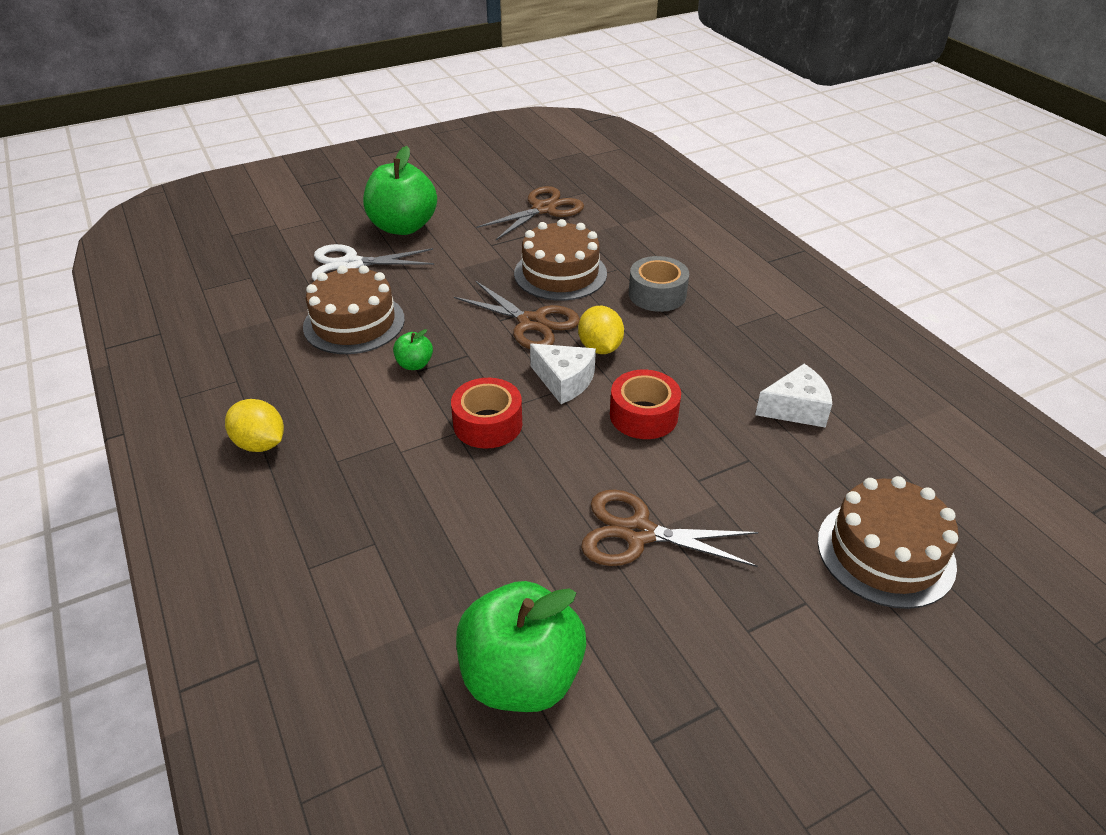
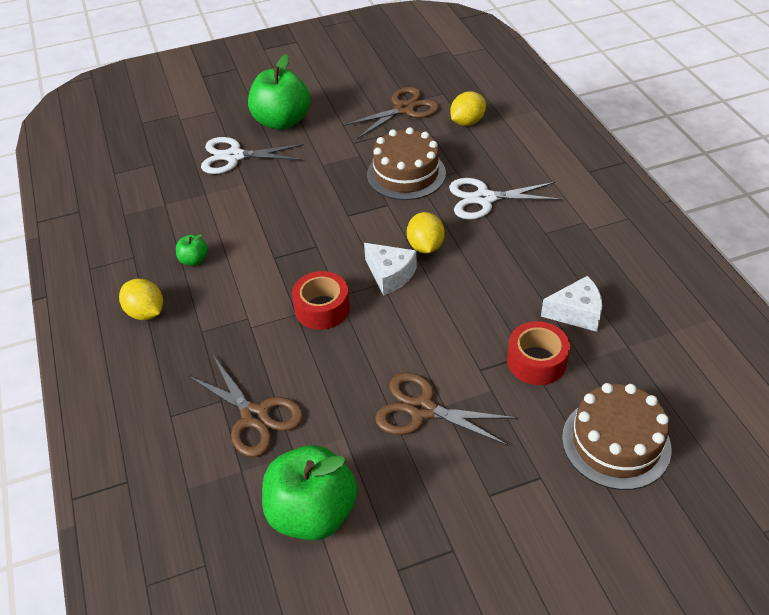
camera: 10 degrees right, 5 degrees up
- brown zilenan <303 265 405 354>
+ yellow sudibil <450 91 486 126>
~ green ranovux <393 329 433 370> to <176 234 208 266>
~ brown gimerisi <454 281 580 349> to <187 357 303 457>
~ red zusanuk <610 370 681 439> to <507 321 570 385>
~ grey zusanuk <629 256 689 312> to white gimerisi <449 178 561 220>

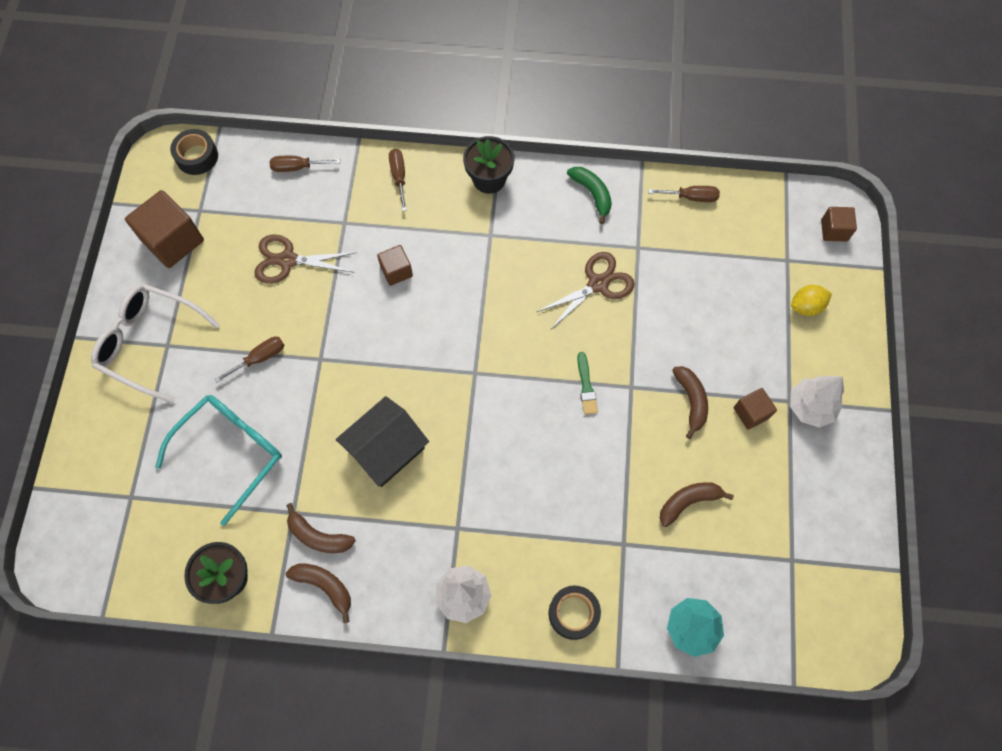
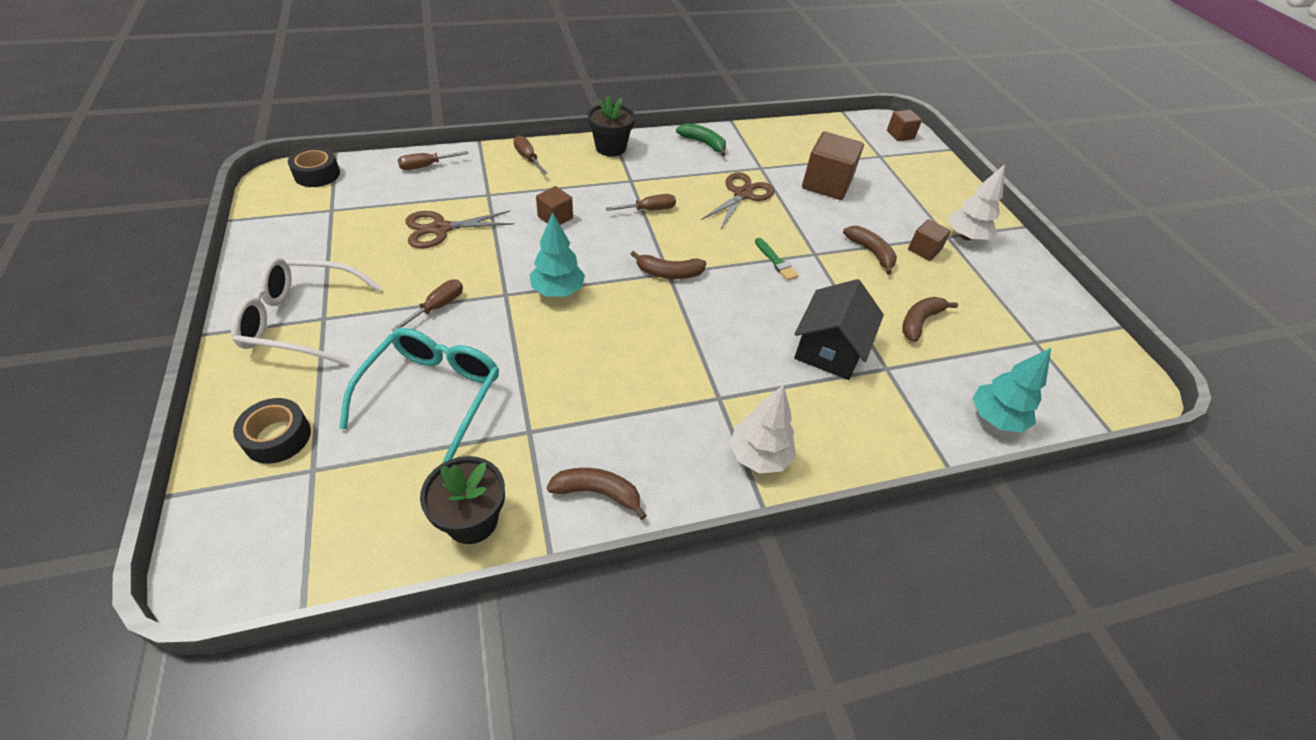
camera: 25 degrees left, 20 degrees down
- yellow sudibil <791 285 832 316>
+ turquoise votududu <529 213 585 297>
~ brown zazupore <125 190 204 268> to <802 132 864 200>
~ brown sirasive <286 503 355 553> to <631 251 706 279>
~ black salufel <336 396 429 487> to <794 279 884 380>
~ black zusanuk <549 586 601 640> to <233 398 311 464>
~ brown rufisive <648 186 720 202> to <606 194 676 211>

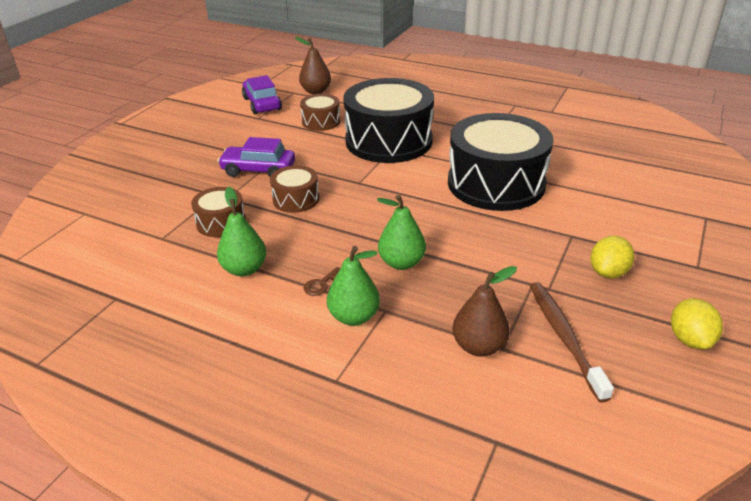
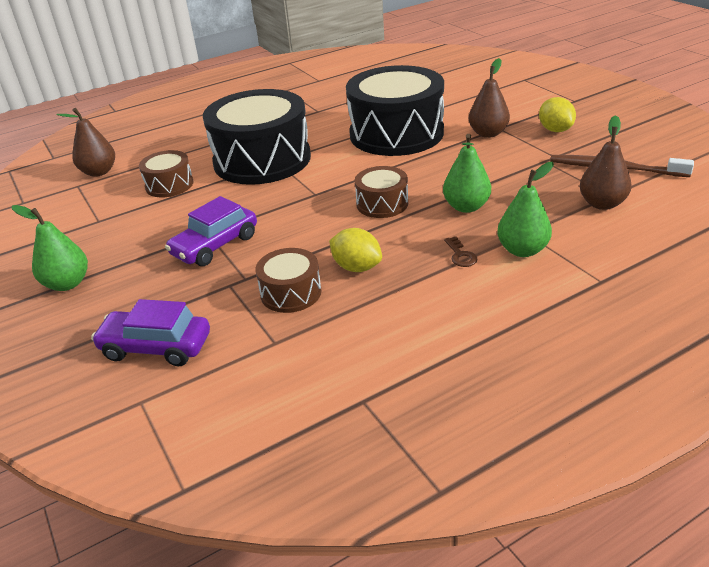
camera: 55 degrees left, 0 degrees up
+ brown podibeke <469 58 510 138>
~ green podibeke <217 187 266 276> to <12 205 88 291>
~ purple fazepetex <242 75 282 114> to <91 299 210 366>
~ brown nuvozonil <270 165 319 213> to <355 166 408 218>
~ yellow sudibil <671 298 723 349> to <329 228 382 272>

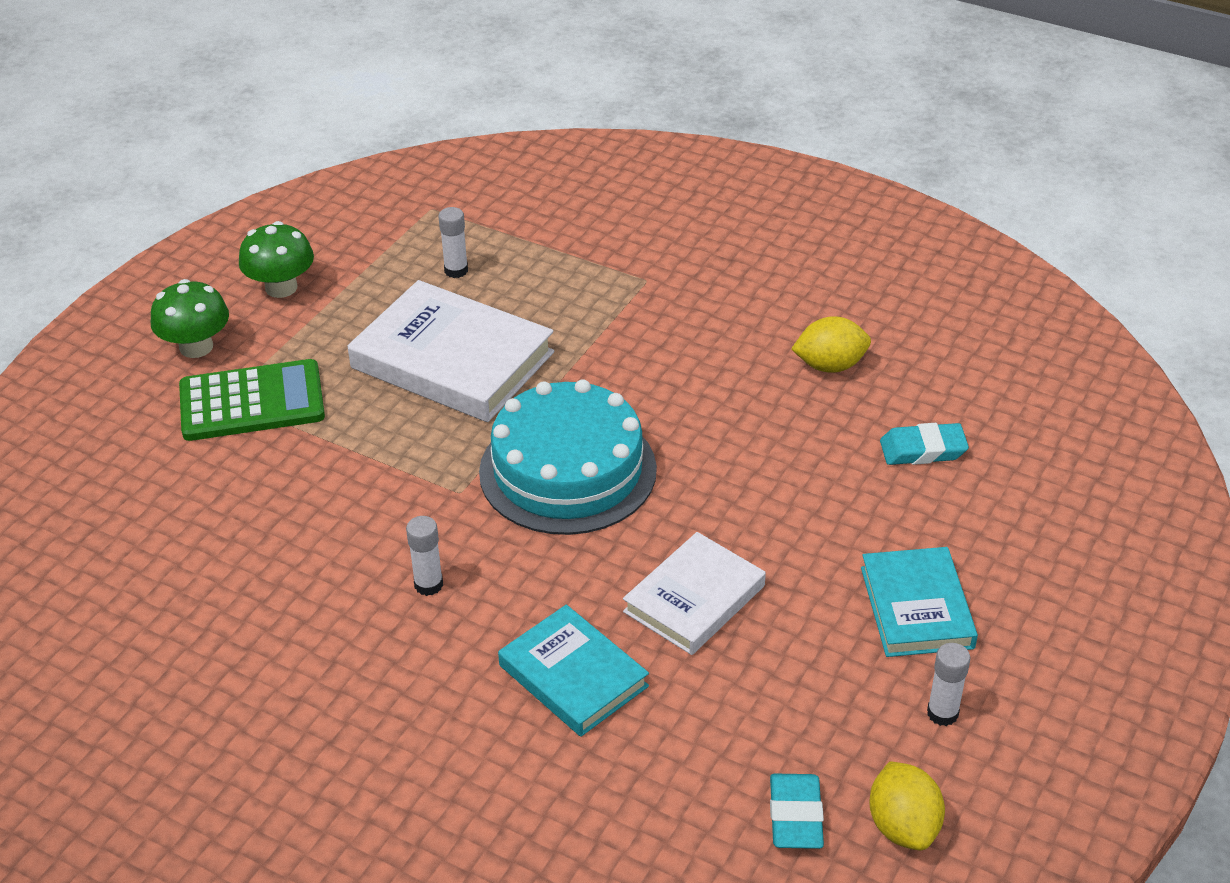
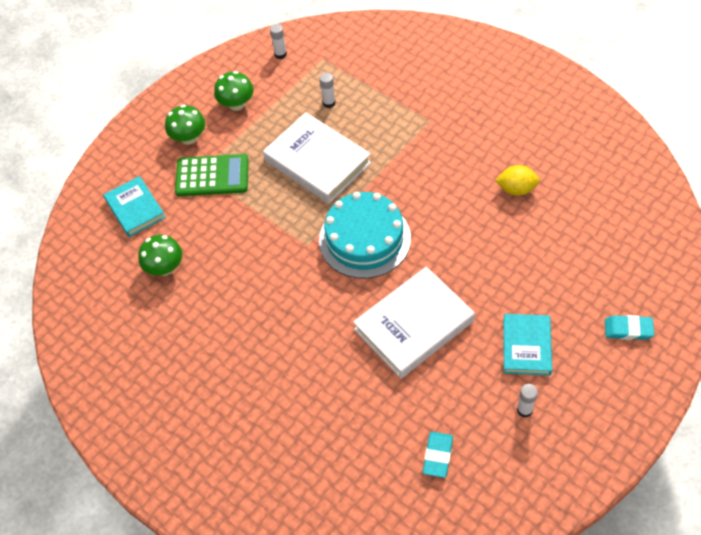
camera: 15 degrees right, 15 degrees up
- yellow sudibil <869 761 945 850>
+ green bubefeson <138 235 182 276>
~ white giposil <406 516 443 596> to <270 24 287 59>
~ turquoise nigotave <498 605 649 737> to <103 176 166 237>
~ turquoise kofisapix <880 423 969 465> to <605 315 654 340>
~ white nigotave <623 532 766 655> = <353 267 475 378> x1.61

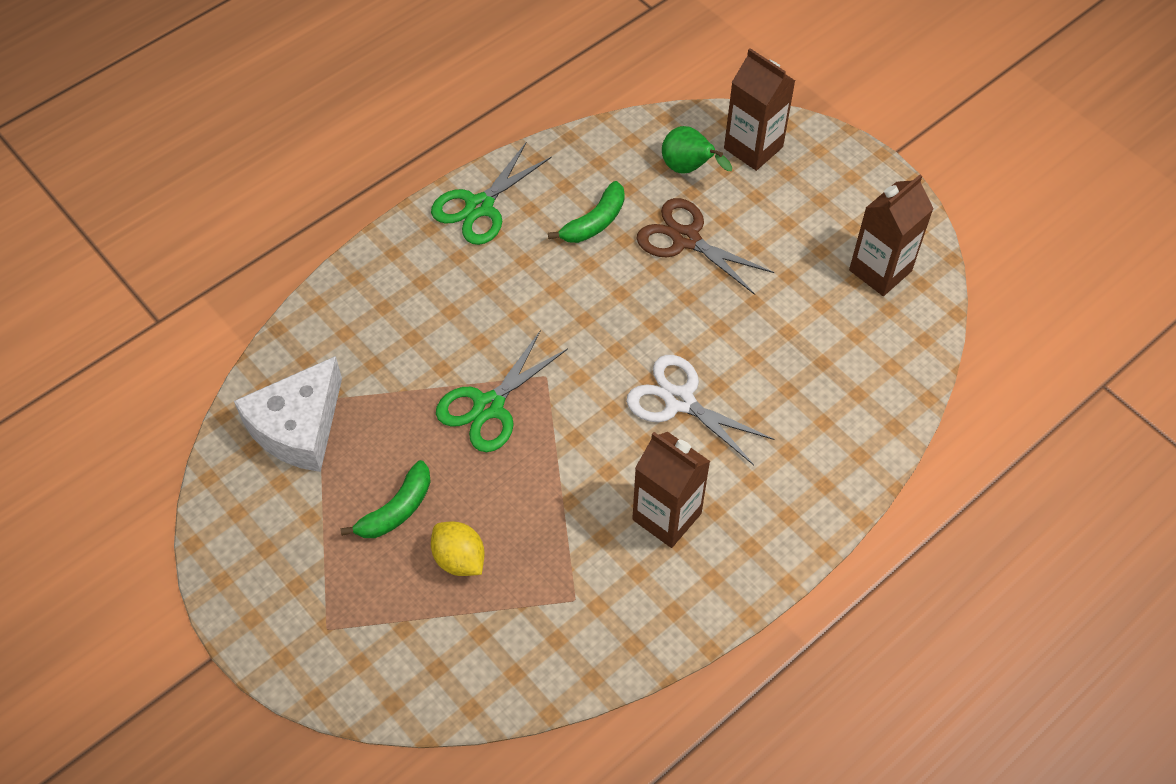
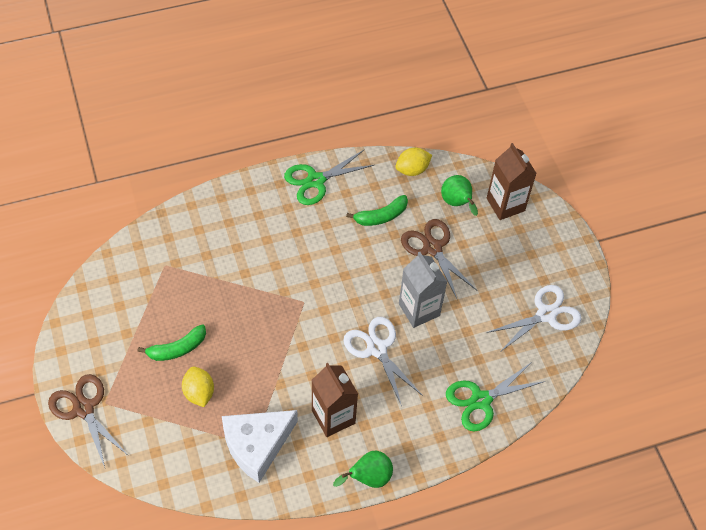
camera: 20 degrees right, 0 degrees up
+ brown gimerisi <48 374 129 468>
+ green podibeke <333 451 393 488>
+ yellow sudibil <395 148 432 176>
+ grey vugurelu <399 252 447 328>
~ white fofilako <234 356 342 472> to <222 410 298 483>
~ green gimerisi <436 331 568 452> to <446 362 546 432>
~ brown vugurelu <849 175 934 296> to white gimerisi <486 285 581 352>

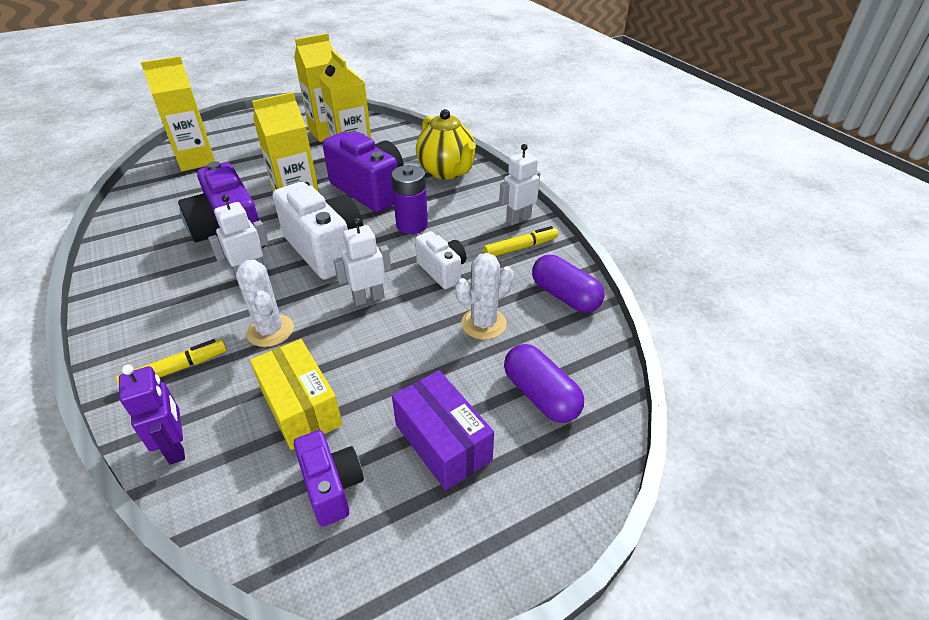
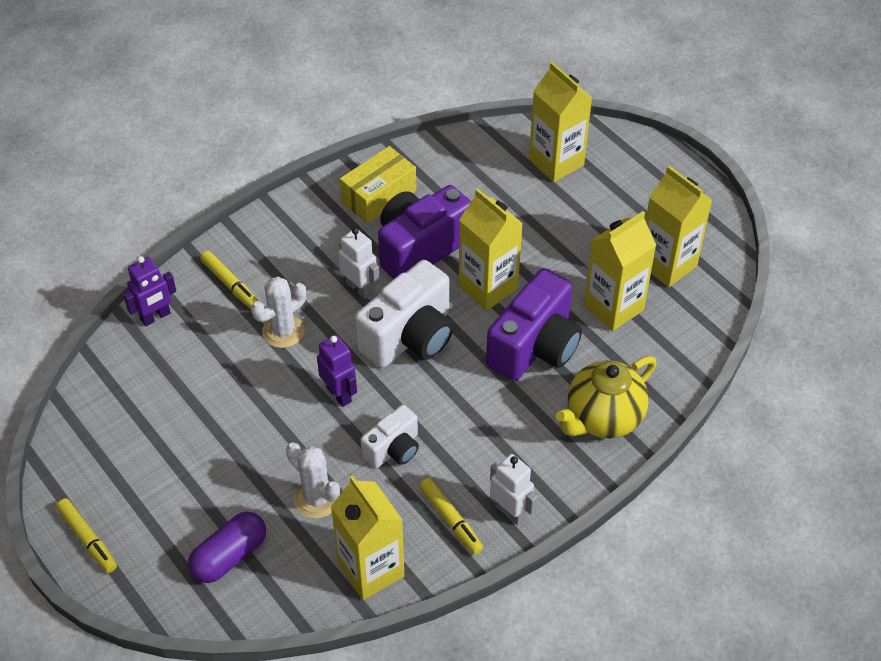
camera: 80 degrees right, 10 degrees up
- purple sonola <294 430 364 527>
- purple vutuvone <391 165 428 234>
- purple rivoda <392 370 494 491>
+ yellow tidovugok <56 498 117 573>
~ yellow rivoda <250 339 343 450> to <340 146 416 224>
~ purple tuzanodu <532 255 605 313> to yellow vugurelu <331 475 405 600>
~ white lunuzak <333 218 391 306> to purple lunuzak <317 335 357 407>

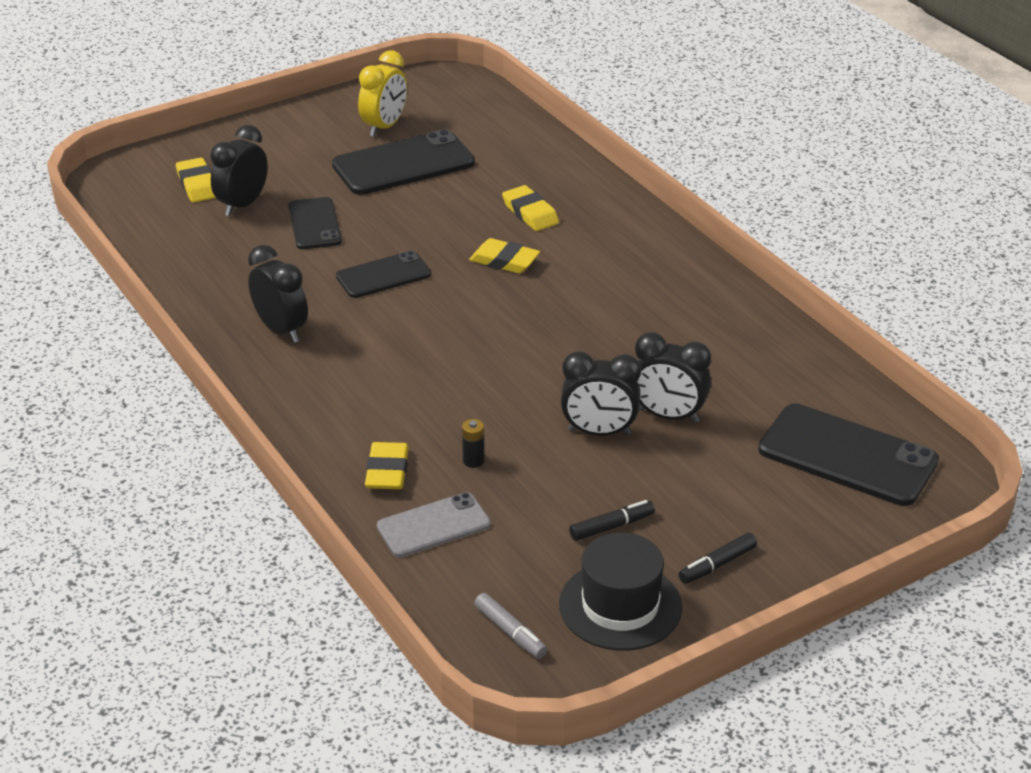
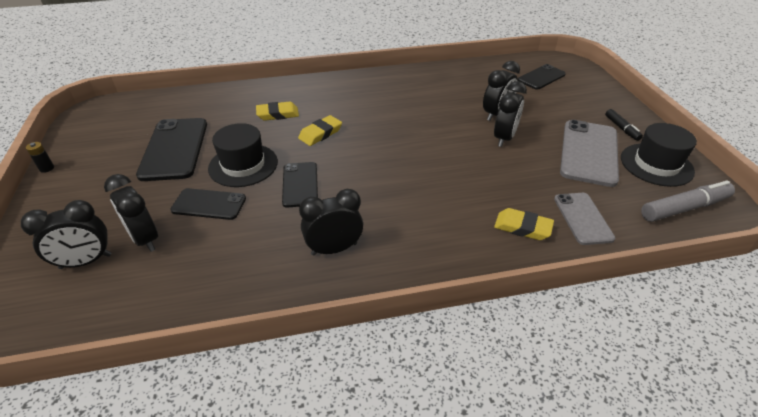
camera: 70 degrees left, 5 degrees up
- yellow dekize <358 50 407 137>
+ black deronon <208 123 278 187>
~ black vutuvone <462 419 485 468> to <26 142 54 173>
~ yellow kofisapix <176 158 216 203> to black dekize <21 200 112 269>
~ black tidovugok <569 500 655 541> to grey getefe <560 120 619 187>
~ grey tidovugok <474 593 547 659> = <641 180 735 222> x1.75
~ black getefe <758 403 939 506> = <518 64 566 90> x0.61

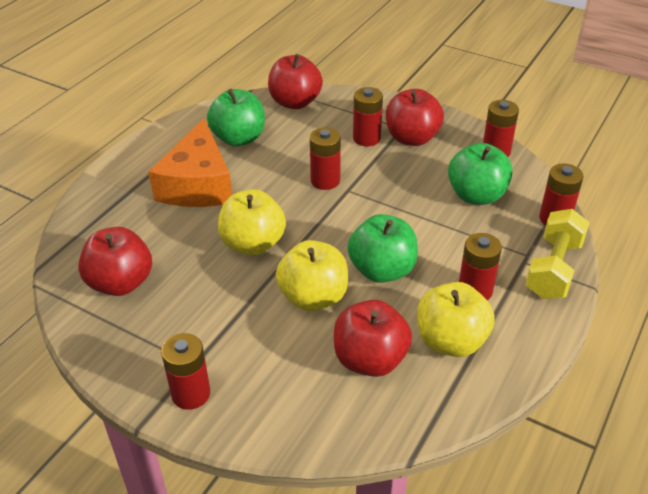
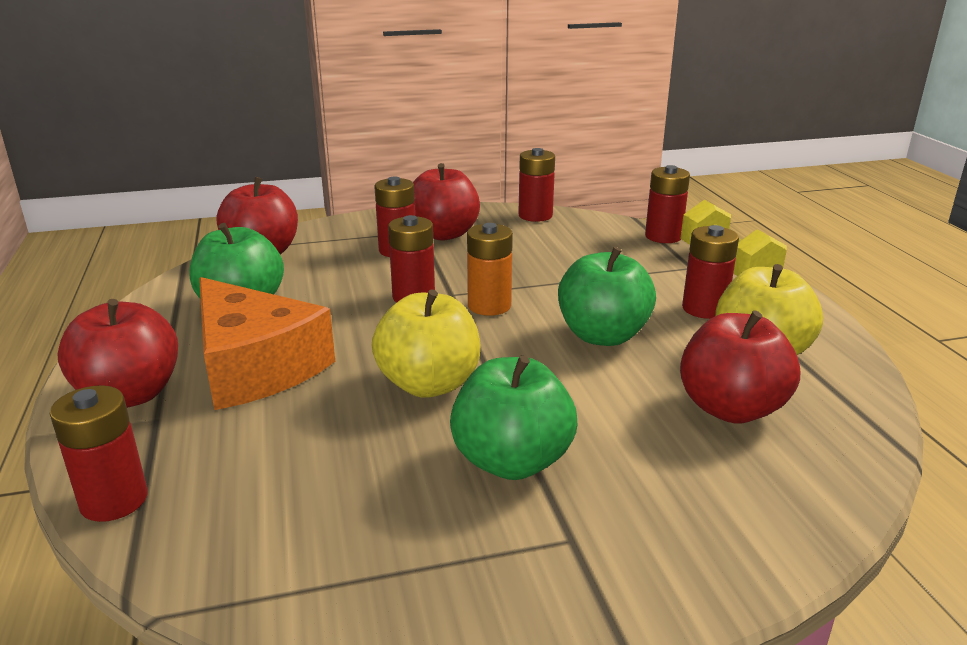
camera: 45 degrees left, 15 degrees down
- yellow ranovux <276 240 348 311>
+ orange vutuvone <467 223 513 316>
~ red ranovux <78 227 152 296> to <57 299 178 408>
~ red vutuvone <161 333 210 410> to <50 385 148 522>
~ green ranovux <448 143 513 205> to <450 356 577 480>

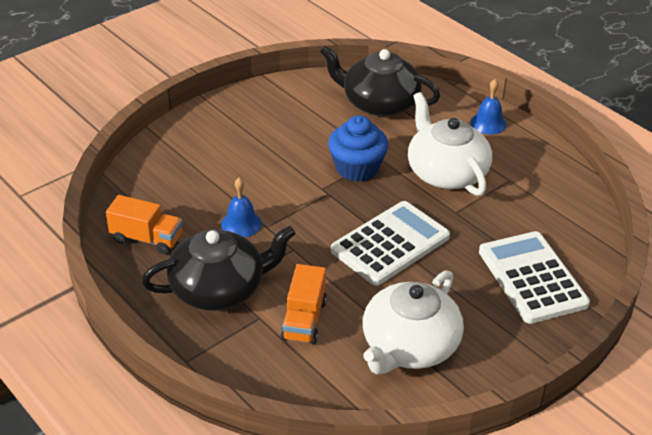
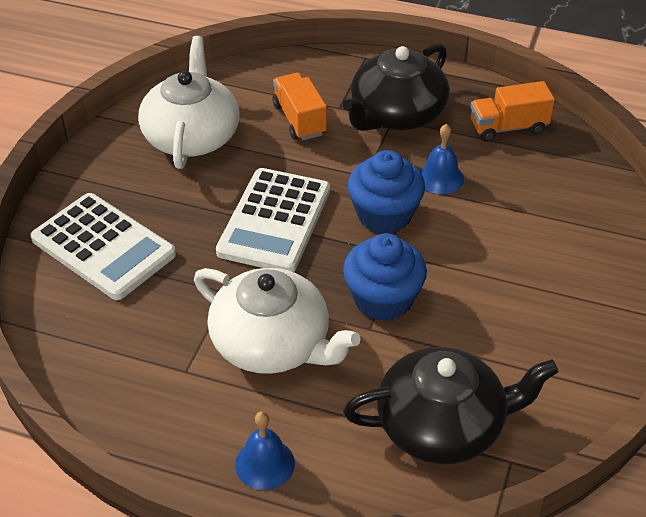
camera: 150 degrees right, 5 degrees up
+ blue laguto <348 150 425 233>

